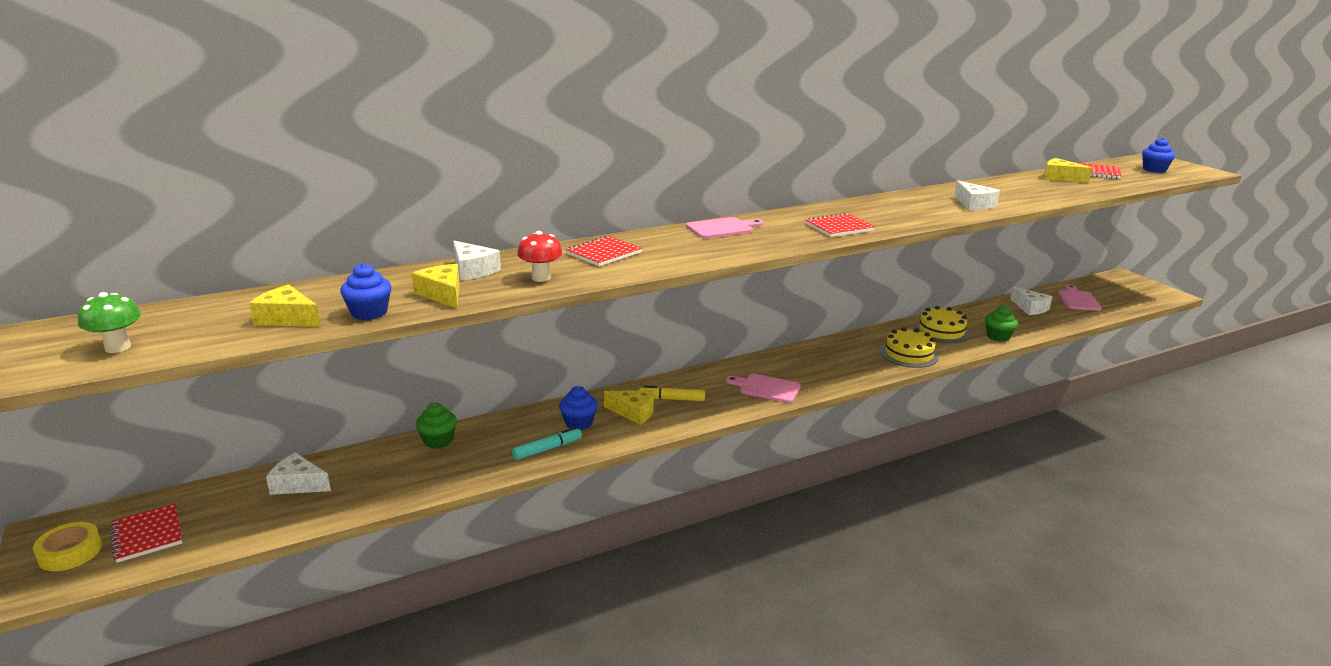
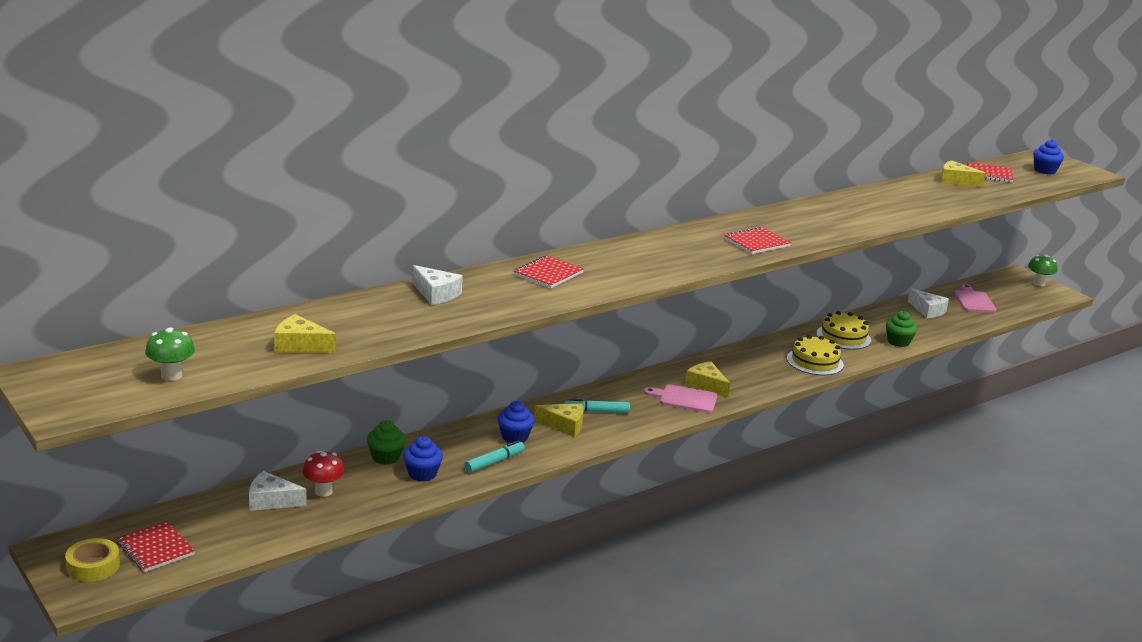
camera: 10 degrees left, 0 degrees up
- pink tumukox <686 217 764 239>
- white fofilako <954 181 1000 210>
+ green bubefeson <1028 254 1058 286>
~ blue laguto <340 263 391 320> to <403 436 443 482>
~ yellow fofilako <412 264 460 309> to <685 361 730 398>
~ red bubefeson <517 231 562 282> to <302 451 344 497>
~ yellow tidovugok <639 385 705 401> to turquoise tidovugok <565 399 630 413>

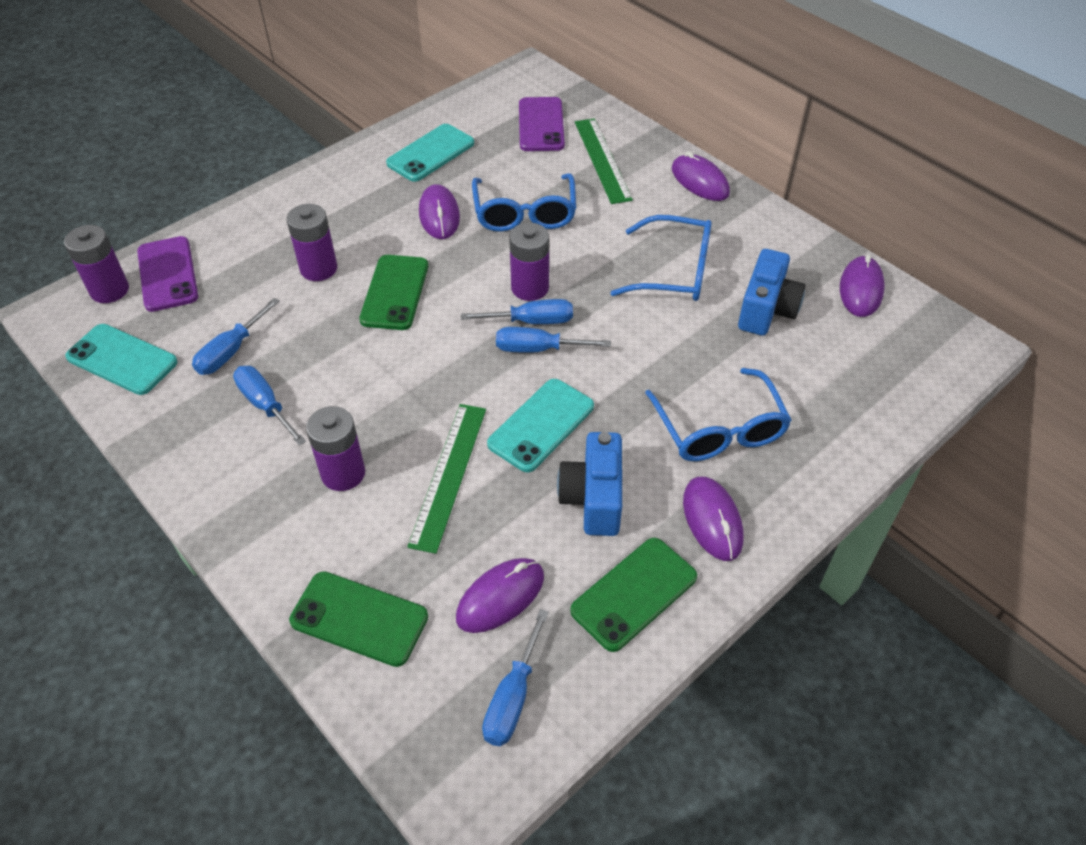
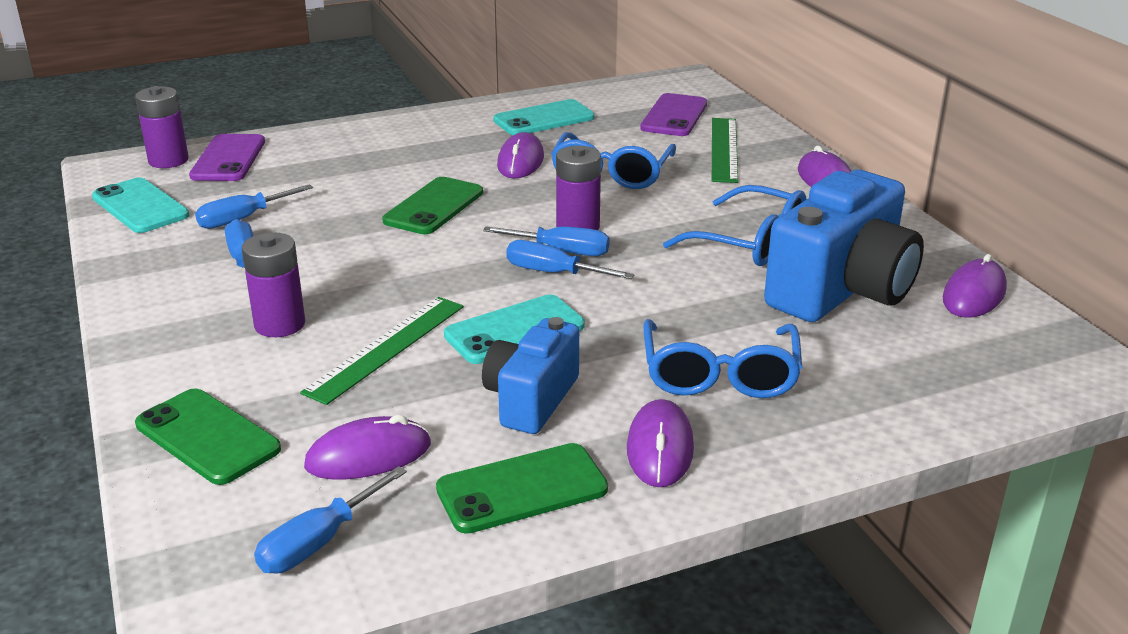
camera: 20 degrees right, 20 degrees down
- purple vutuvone <287 204 337 281>
~ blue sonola <738 249 806 336> = <764 170 924 322> x1.68

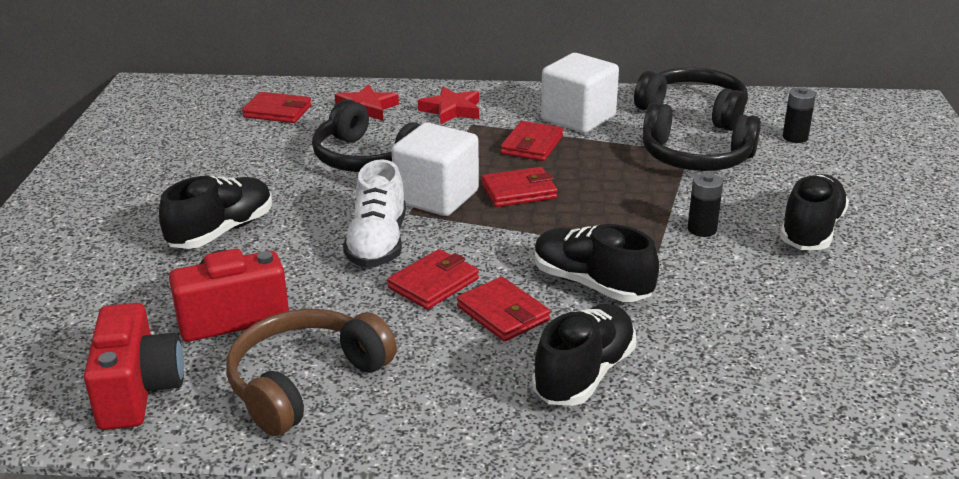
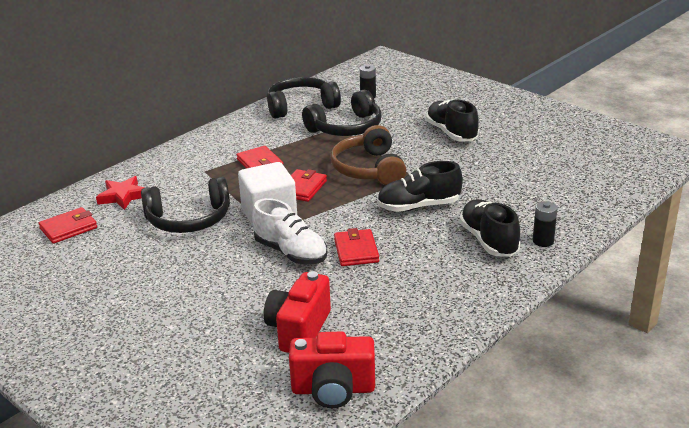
camera: 50 degrees left, 0 degrees up
- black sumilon <159 176 272 249>
- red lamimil <418 87 479 124>
- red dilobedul <457 277 550 342>
- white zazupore <541 53 619 133>
~ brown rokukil <226 309 397 436> to <331 125 406 185>
~ black vutuvone <688 173 723 237> to <533 201 558 247>
~ red sonola <84 303 184 430> = <289 332 375 408> 150 degrees clockwise

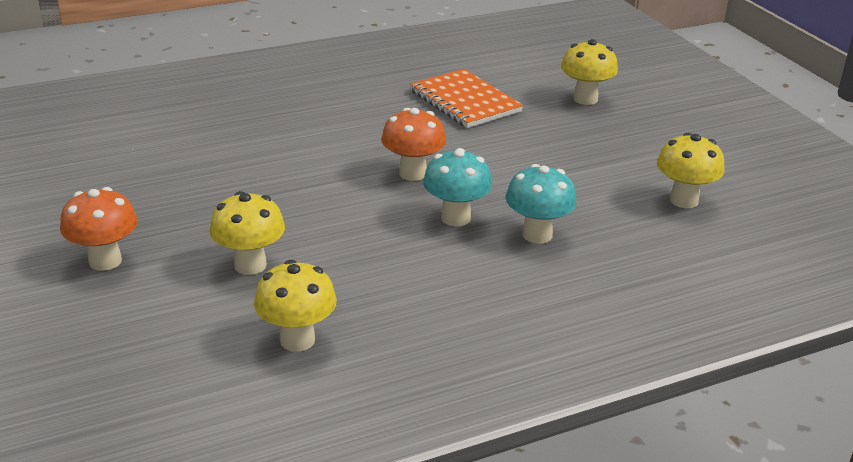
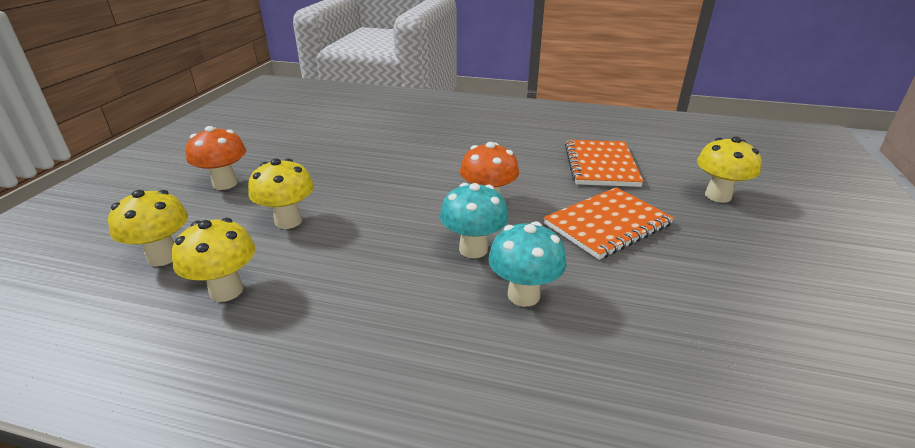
camera: 40 degrees right, 0 degrees up
+ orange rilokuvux <544 187 674 260>
~ yellow bubefeson <657 133 725 208> to <108 190 188 266>

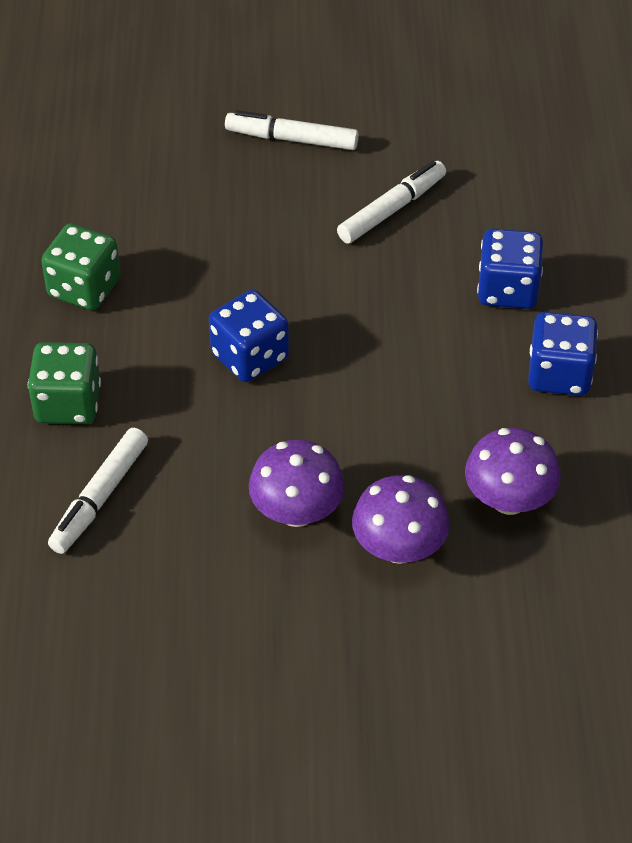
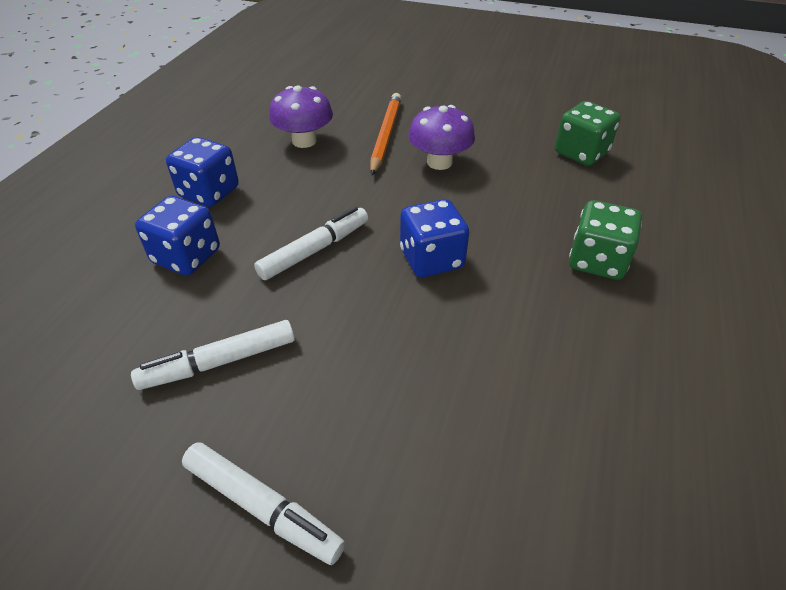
camera: 160 degrees left, 5 degrees down
~ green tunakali <41 224 120 310> to <555 101 621 166>
~ white tidovugok <48 428 148 554> to <254 207 368 280>
~ purple bubefeson <352 475 450 564> to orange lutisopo <370 93 401 175>

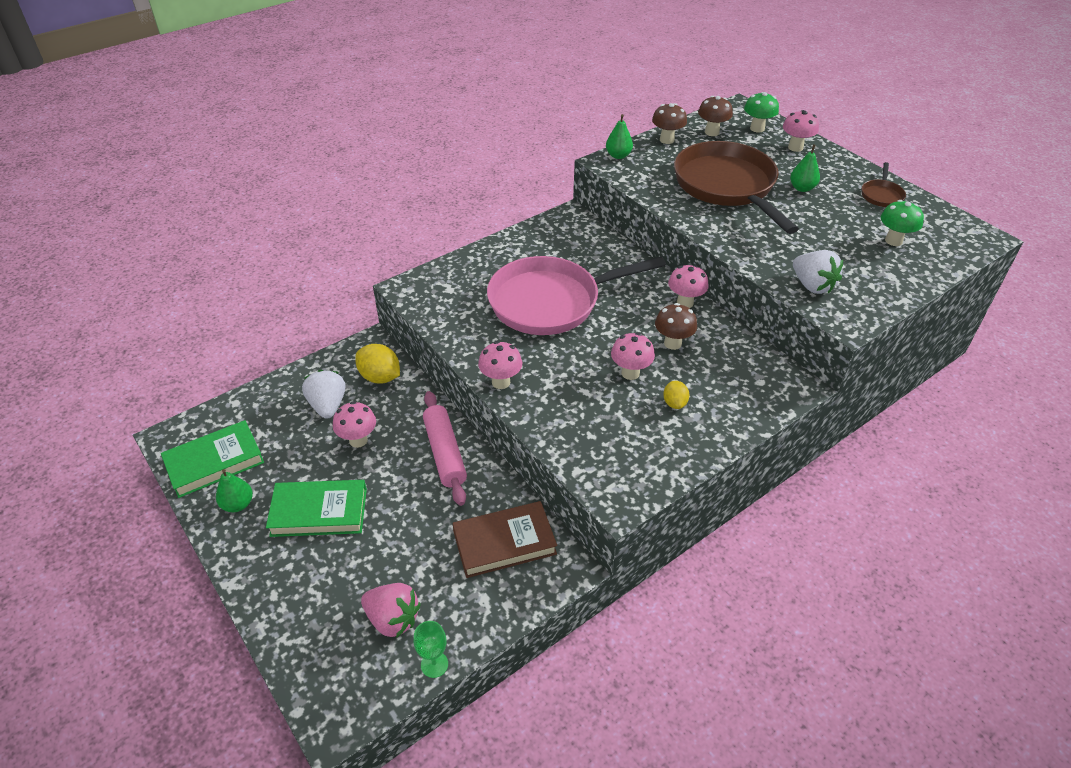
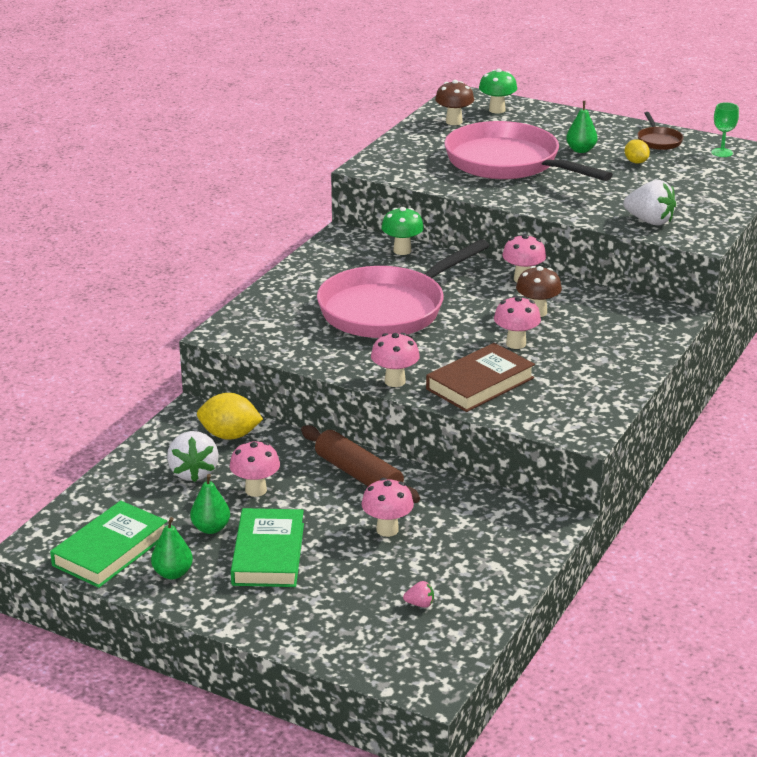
camera: 25 degrees left, 15 degrees down
- brown bubefeson <652 103 687 144>
~ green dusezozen <414 621 448 678> to <711 102 739 157>
~ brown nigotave <453 501 557 578> to <426 343 535 412>
~ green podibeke <606 114 633 159> to <190 474 230 534>
~ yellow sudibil <663 381 689 409> to <624 139 650 164>
~ pink bubefeson <783 110 819 152> to <361 478 414 537>
~ green bubefeson <881 200 924 246> to <381 207 424 255>
~ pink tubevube <423 391 467 506> to brown tubevube <301 425 420 503>
~ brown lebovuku <674 141 799 234> to pink lebovuku <444 121 613 181>
~ green nigotave <266 480 367 537> = <231 508 304 587> 60 degrees counterclockwise
~ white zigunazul <302 370 345 419> = <167 431 219 482> 150 degrees counterclockwise
~ pink zigunazul <361 583 421 638> = <403 581 434 608> x0.47

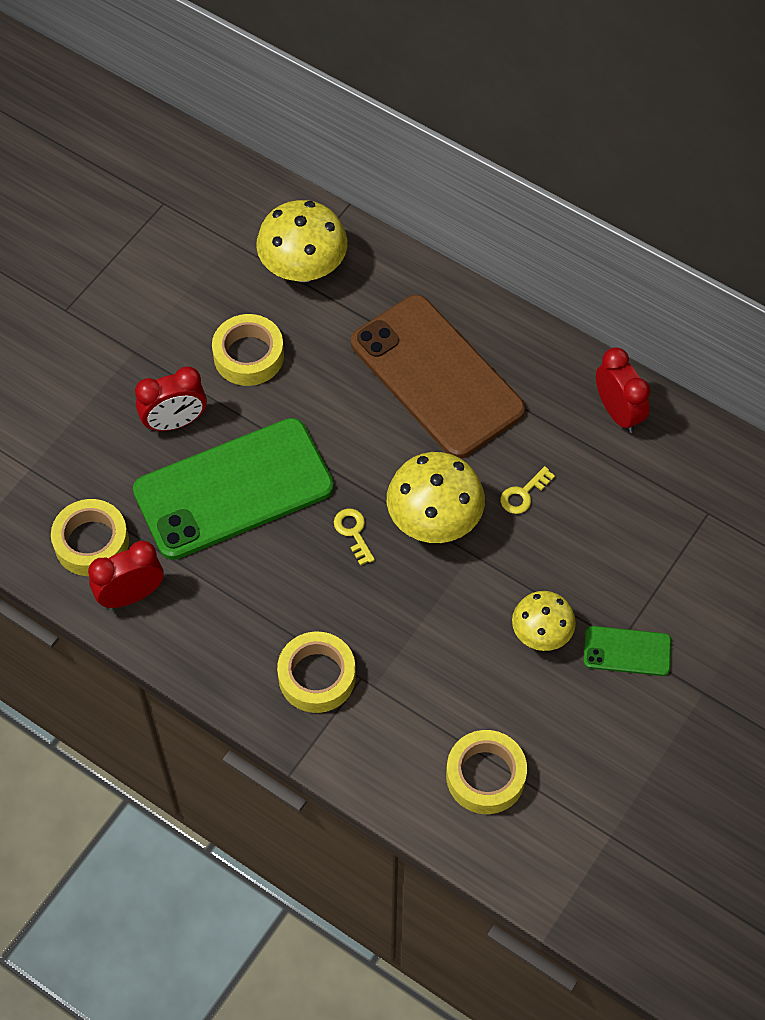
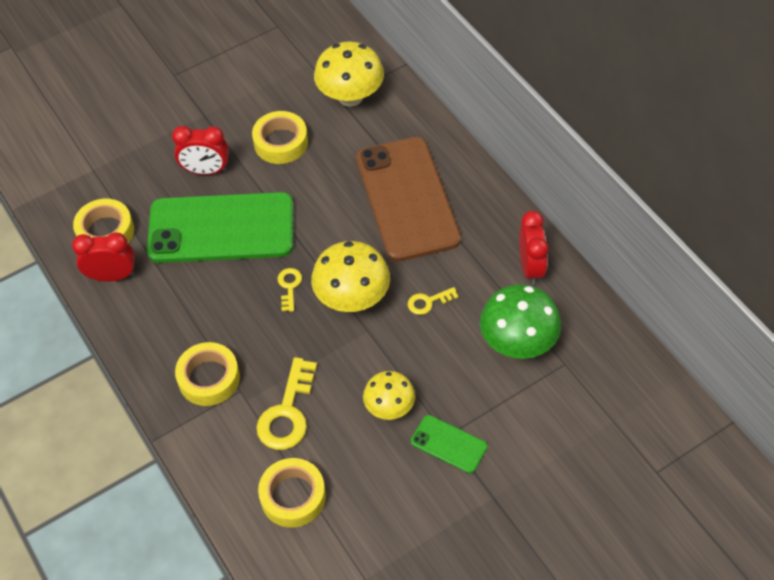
camera: 25 degrees right, 5 degrees down
+ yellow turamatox <256 357 317 450>
+ green bubefeson <480 284 561 359>

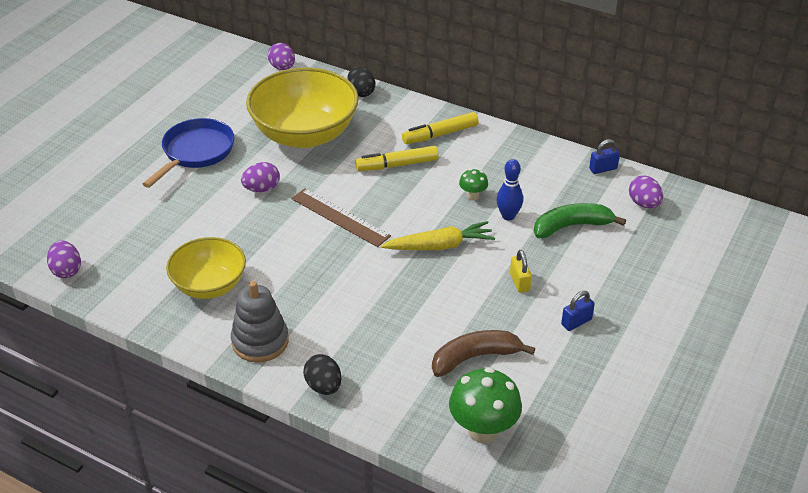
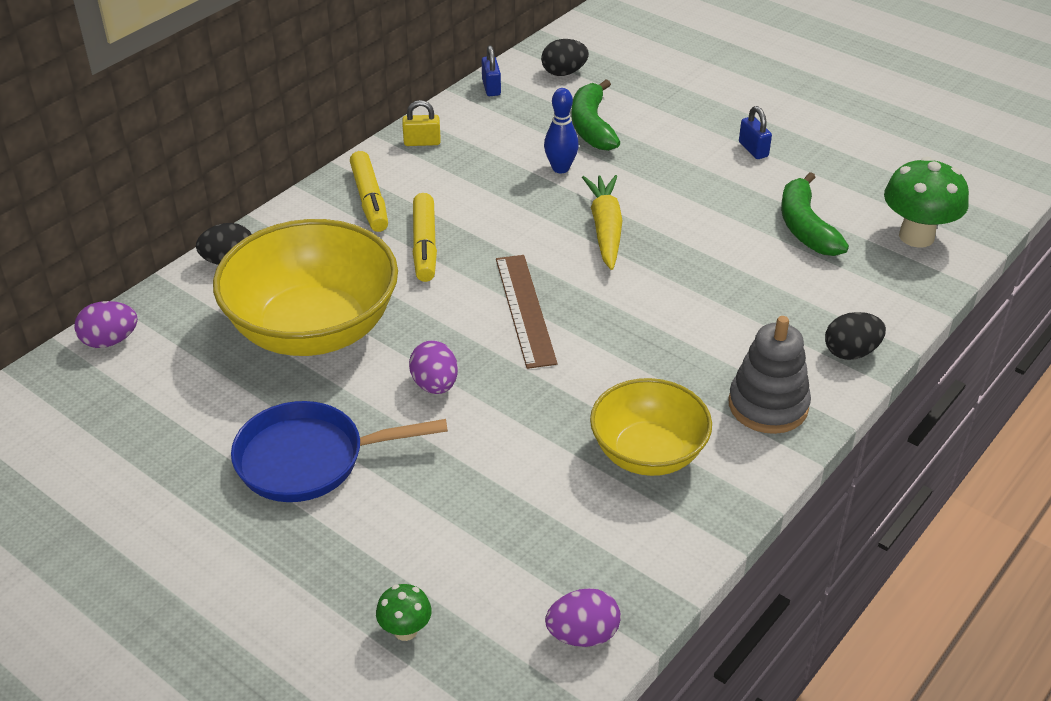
camera: 80 degrees left, 0 degrees up
~ green bubefeson <459 169 488 200> to <376 584 432 641>
~ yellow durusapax <510 250 532 293> to <402 100 441 146>
~ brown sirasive <432 330 535 377> to green sirasive <781 172 849 256>
~ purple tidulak <629 176 663 208> to black tidulak <541 39 589 76>
~ blue lebovuku <143 118 235 188> = <231 401 448 502> 45 degrees counterclockwise
~ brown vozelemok <291 188 391 247> = <496 255 558 369> 60 degrees counterclockwise

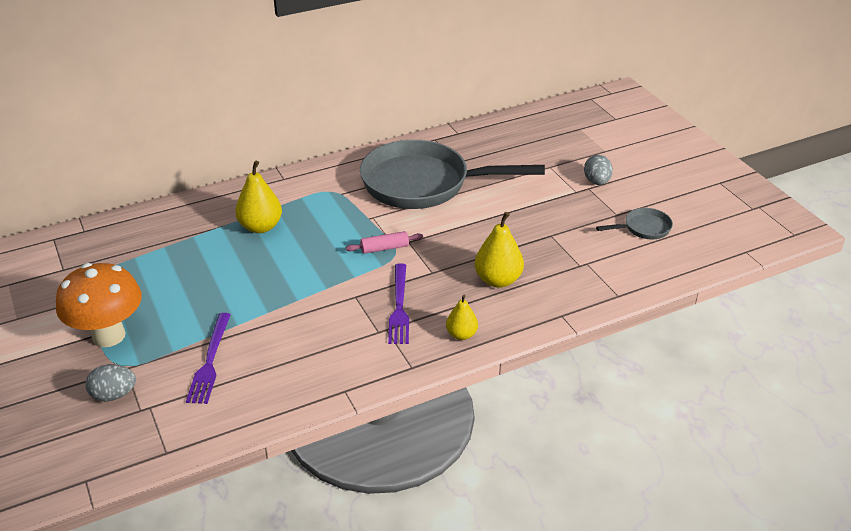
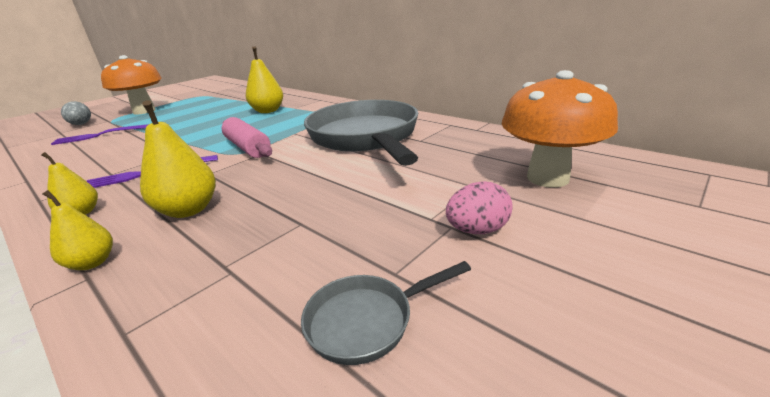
camera: 70 degrees right, 10 degrees down
+ yellow podibeke <43 190 113 270>
+ orange bubefeson <502 70 618 187>
~ grey tidulak <584 155 613 185> to pink tidulak <446 182 513 234>
~ grey lebovuku <596 208 673 239> = <301 261 471 365> 105 degrees clockwise
~ pink tubevube <346 231 423 254> = <221 117 272 158> x1.58

